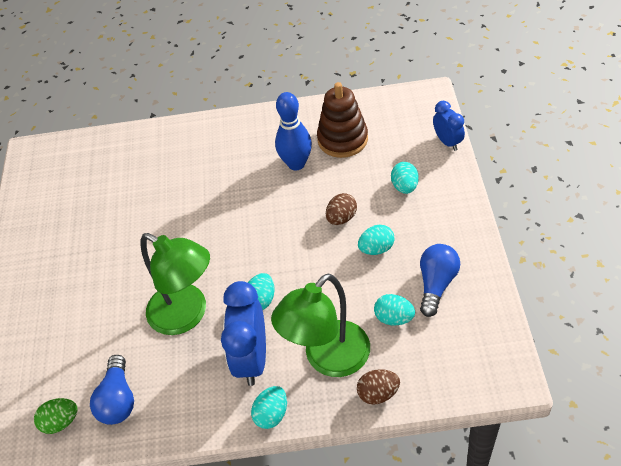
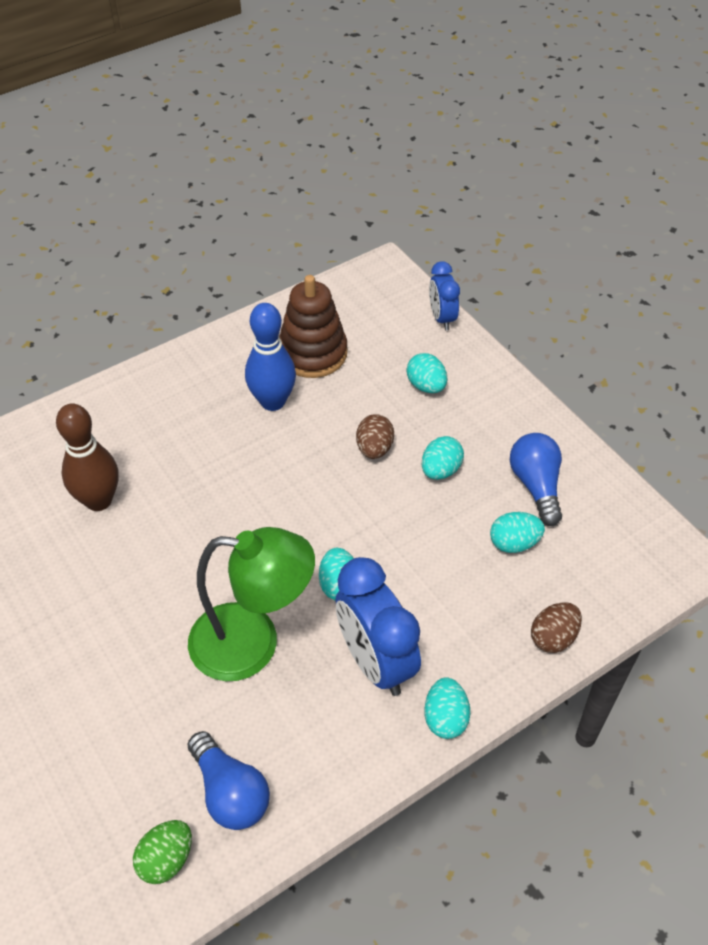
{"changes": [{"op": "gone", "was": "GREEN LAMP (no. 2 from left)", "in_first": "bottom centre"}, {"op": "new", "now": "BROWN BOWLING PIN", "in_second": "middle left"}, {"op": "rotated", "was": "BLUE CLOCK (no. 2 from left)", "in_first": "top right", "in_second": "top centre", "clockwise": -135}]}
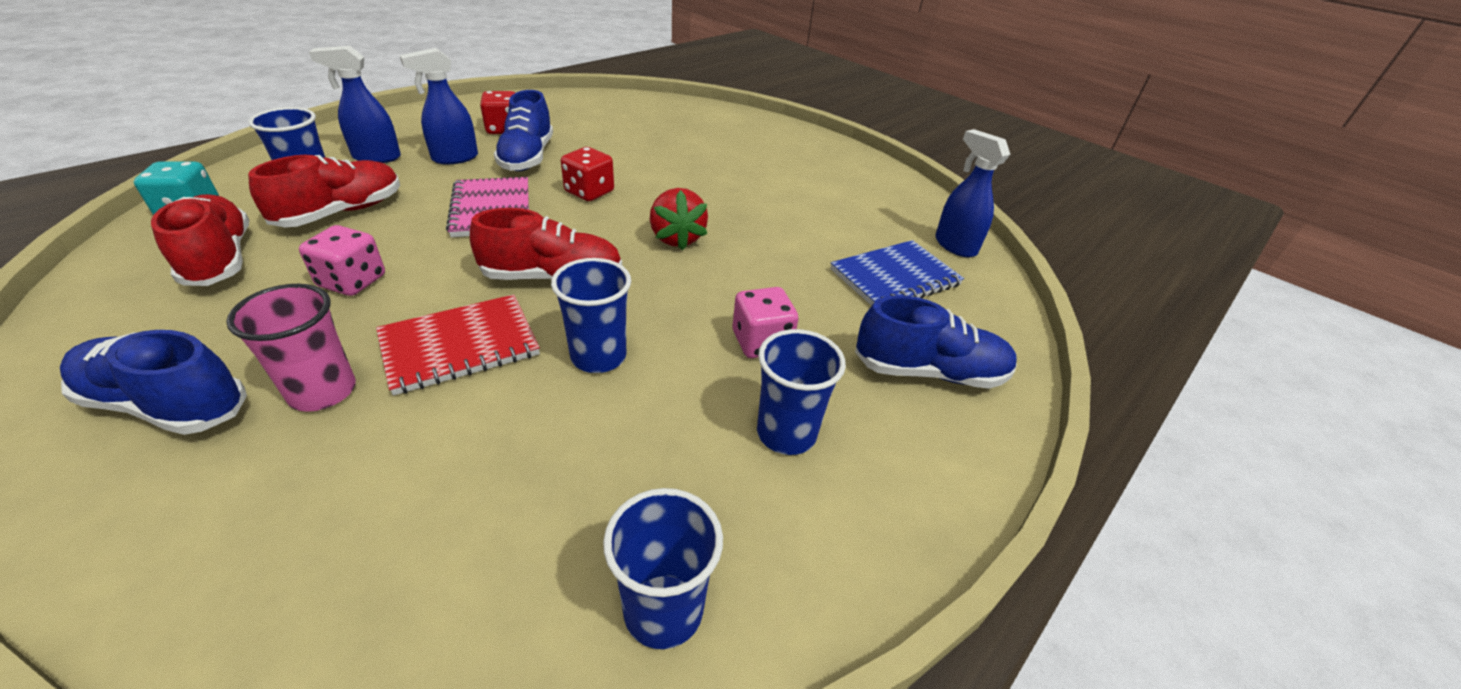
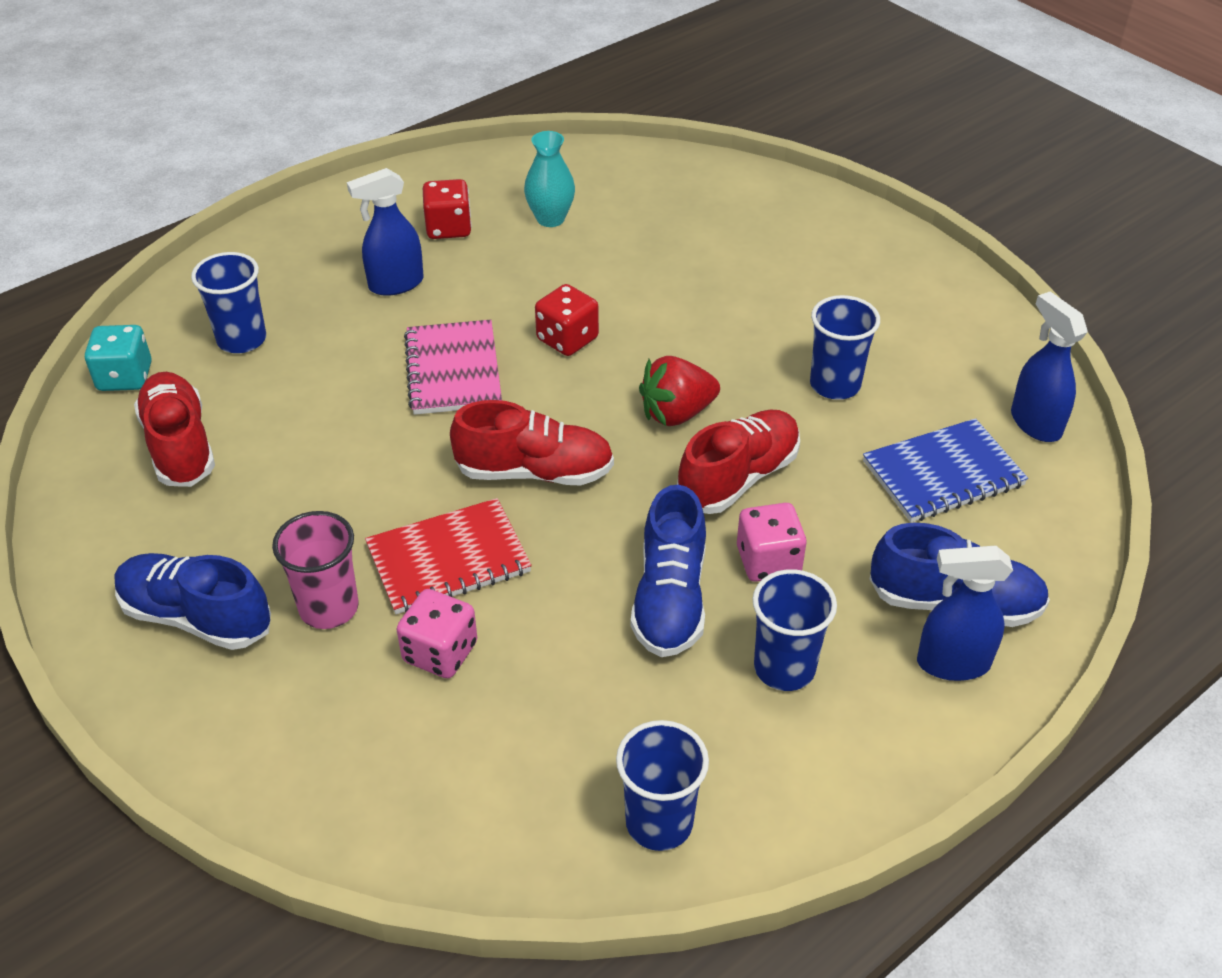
{"changes": [{"op": "new", "now": "TURQUOISE VASE", "in_second": "top centre"}, {"op": "shifted", "was": "RED SHOE (no. 2 from left in the first image)", "now": "RED SHOE (no. 3 from left)", "in_first": "top left", "in_second": "centre"}, {"op": "shifted", "was": "PINK DICE (no. 1 from left)", "in_first": "middle left", "in_second": "centre"}, {"op": "shifted", "was": "BLUE SPRAY BOTTLE (no. 1 from left in the first image)", "now": "BLUE SPRAY BOTTLE (no. 2 from left)", "in_first": "top left", "in_second": "middle right"}, {"op": "shifted", "was": "BLUE SHOE (no. 2 from left)", "in_first": "top centre", "in_second": "centre"}, {"op": "shifted", "was": "BLUE CUP (no. 2 from left in the first image)", "now": "BLUE CUP (no. 4 from left)", "in_first": "centre", "in_second": "middle right"}, {"op": "rotated", "was": "RED STRAWBERRY", "in_first": "top centre", "in_second": "centre", "clockwise": 75}]}
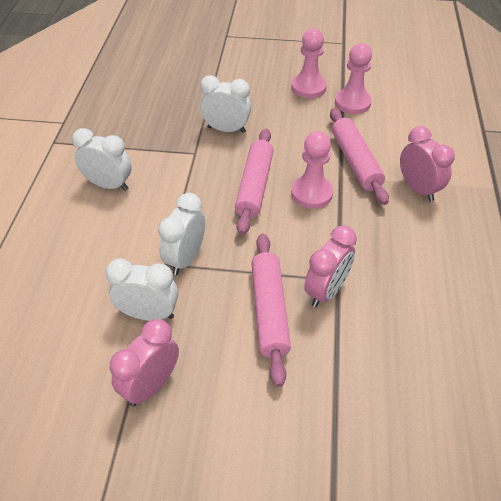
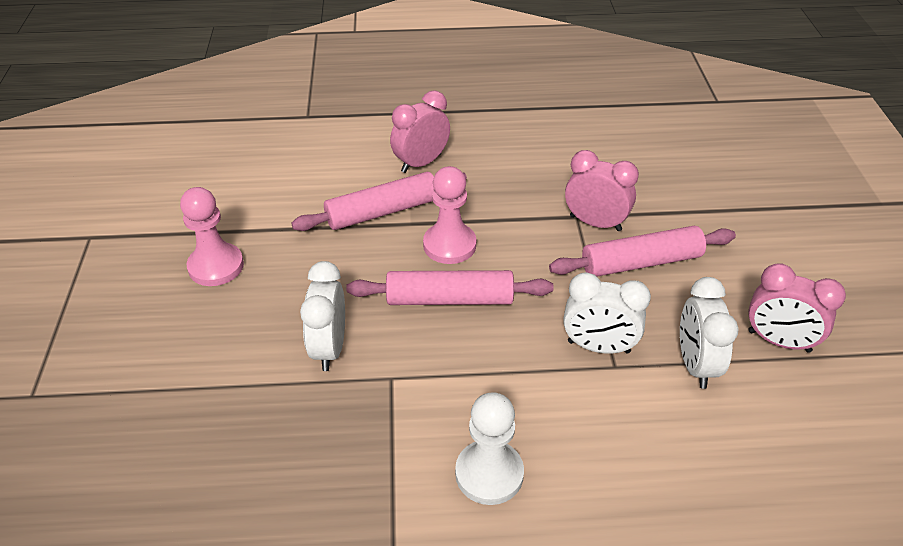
{"changes": [{"op": "gone", "was": "PINK PAWN (no. 3 from left)", "in_first": "top right"}, {"op": "swapped", "was": "WHITE CLOCK (no. 1 from left)", "now": "WHITE PAWN", "in_first": "top left", "in_second": "bottom centre"}]}
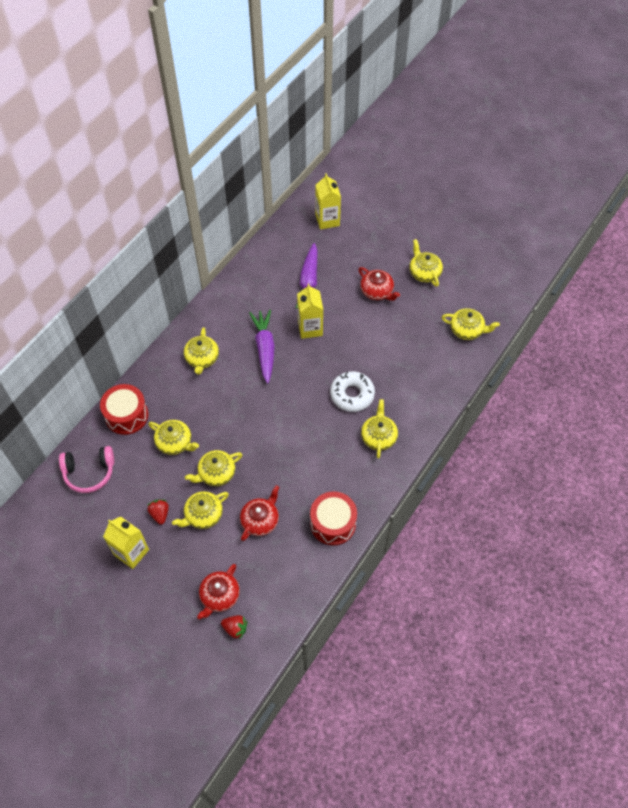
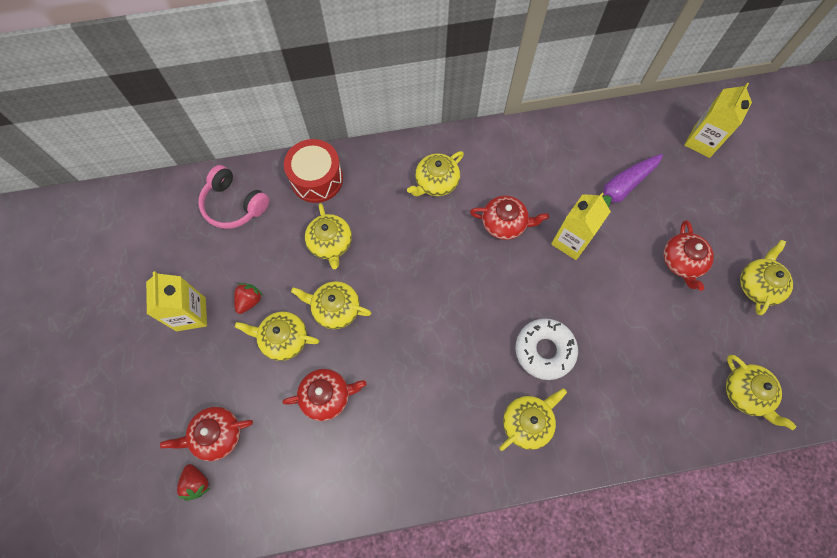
{"changes": [{"op": "gone", "was": "RED DRUM (no. 2 from left)", "in_first": "centre"}, {"op": "swapped", "was": "PURPLE CARROT (no. 1 from left)", "now": "RED TEAPOT (no. 3 from left)", "in_first": "centre", "in_second": "centre"}]}
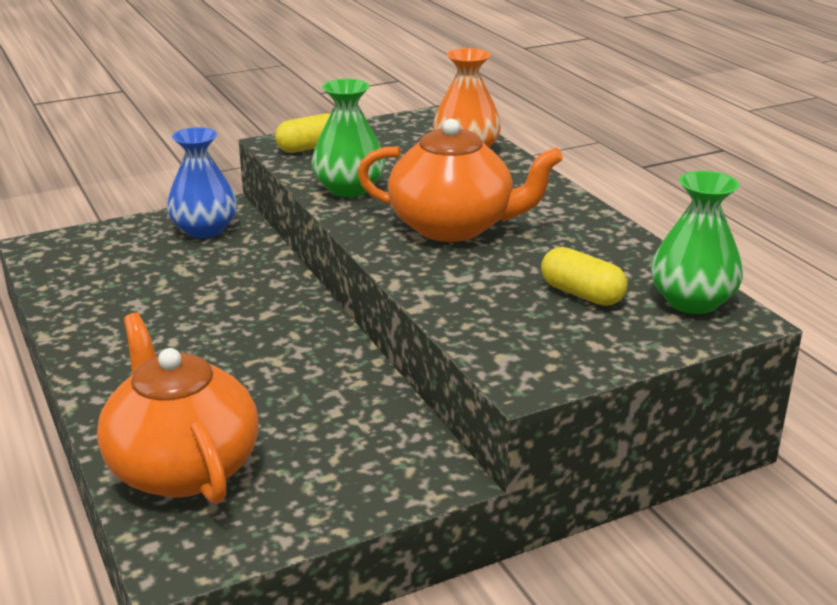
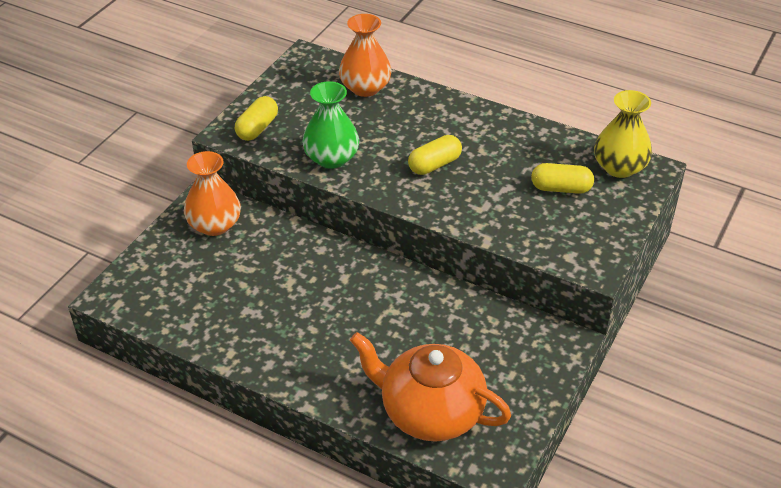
{"changes": [{"op": "swapped", "was": "ORANGE TEAPOT (no. 2 from left)", "now": "YELLOW CAPSULE (no. 2 from left)", "in_first": "top centre", "in_second": "top centre"}, {"op": "repainted", "was": "BLUE VASE", "now": "ORANGE VASE (no. 1 from left)", "in_first": "top left", "in_second": "middle left"}, {"op": "repainted", "was": "GREEN VASE (no. 2 from left)", "now": "YELLOW VASE", "in_first": "middle right", "in_second": "top right"}]}
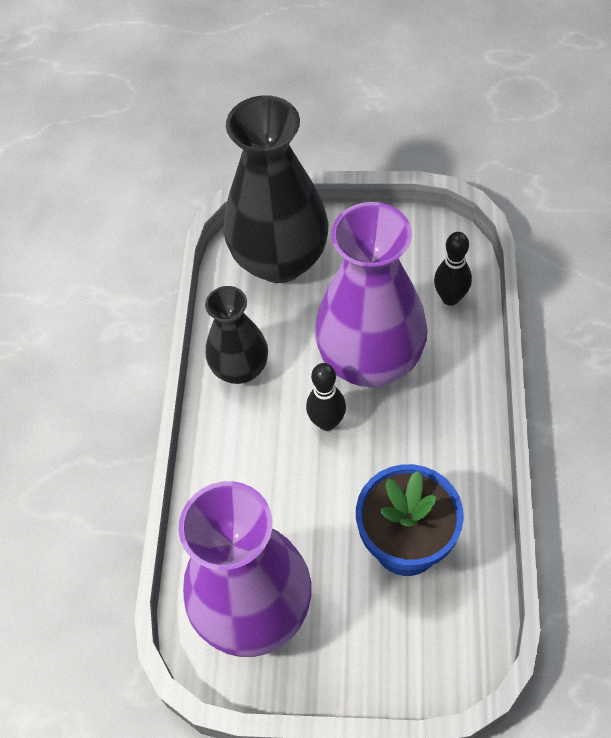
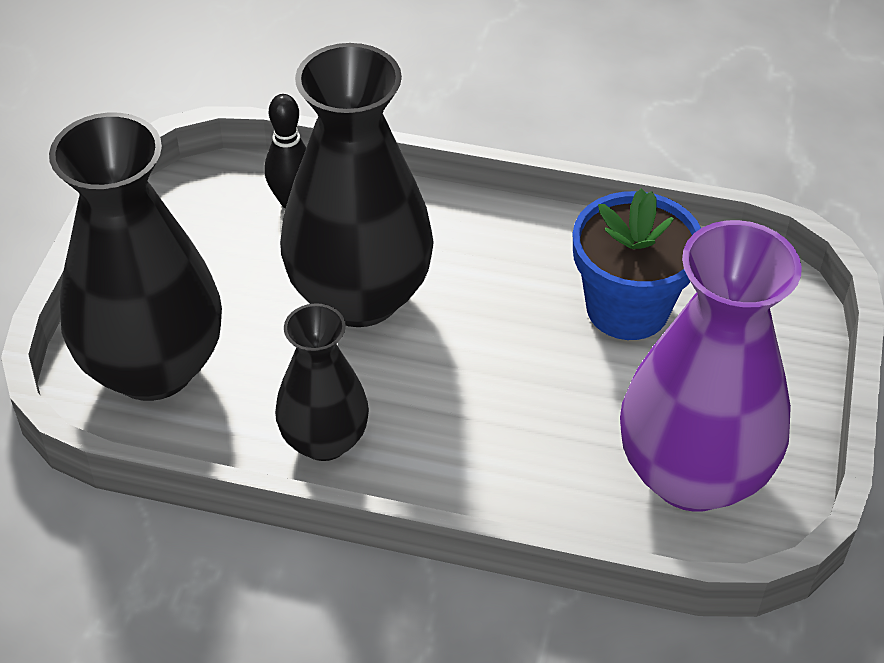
{"changes": [{"op": "gone", "was": "BLACK BOWLING PIN (no. 1 from left)", "in_first": "centre"}, {"op": "repainted", "was": "PURPLE VASE (no. 2 from left)", "now": "BLACK VASE (no. 3 from left)", "in_first": "centre", "in_second": "top centre"}]}
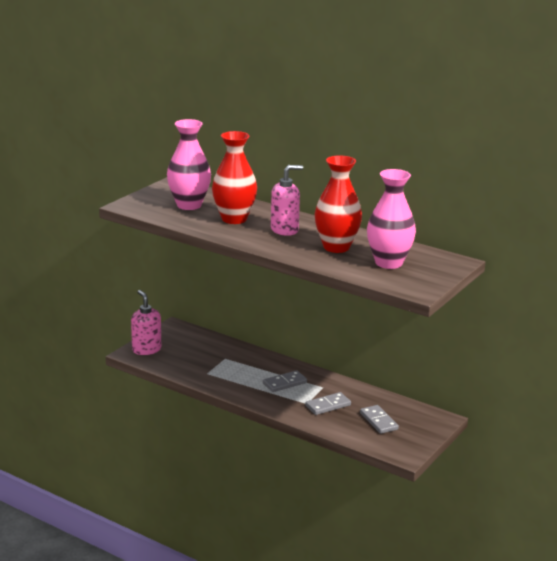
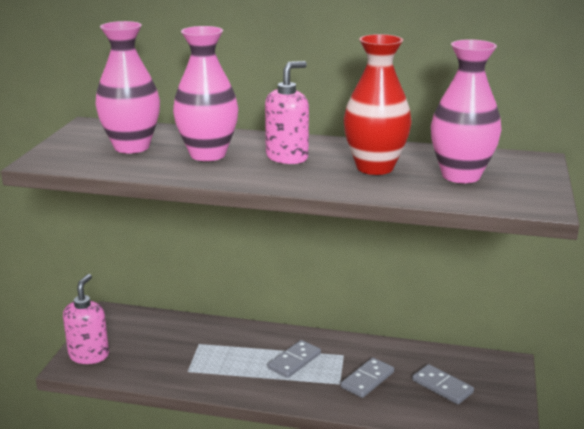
{"changes": [{"op": "repainted", "was": "RED VASE (no. 1 from left)", "now": "PINK VASE (no. 2 from left)", "in_first": "top centre", "in_second": "top centre"}, {"op": "rotated", "was": "PINK SOAP DISPENSER (no. 1 from left)", "in_first": "middle left", "in_second": "bottom left", "clockwise": 60}]}
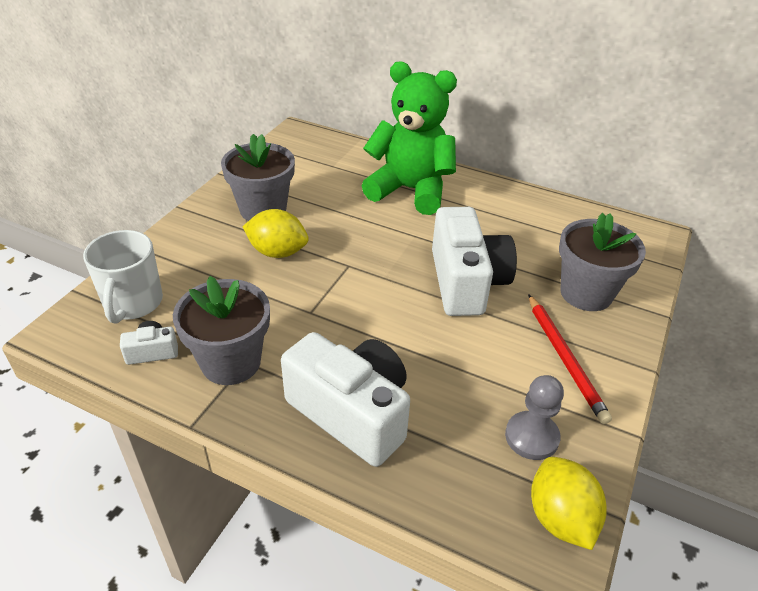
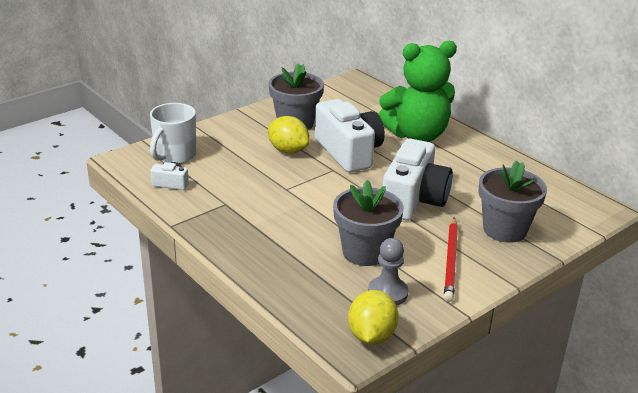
{"changes": [{"op": "shifted", "was": "GREY FLOWER POT (no. 1 from left in the first image)", "now": "GREY FLOWER POT (no. 2 from left)", "in_first": "middle left", "in_second": "centre"}, {"op": "shifted", "was": "WHITE CAMERA (no. 2 from left)", "in_first": "bottom centre", "in_second": "centre"}, {"op": "rotated", "was": "GREEN TEDDY BEAR", "in_first": "top centre", "in_second": "top centre", "clockwise": 120}]}
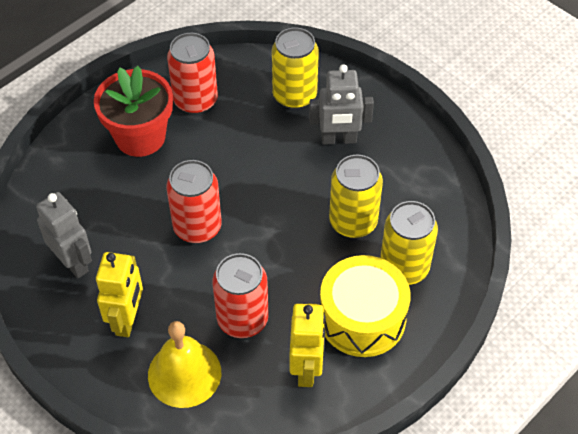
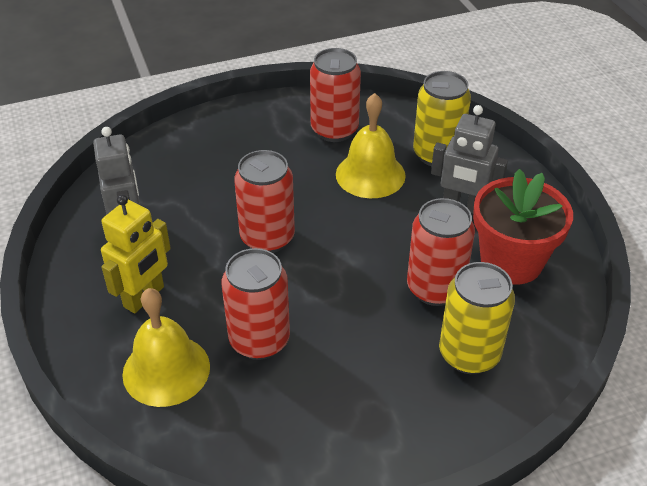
{"changes": [{"op": "gone", "was": "YELLOW ROBOT (no. 2 from left)", "in_first": "bottom centre"}, {"op": "gone", "was": "YELLOW DRUM", "in_first": "bottom centre"}, {"op": "new", "now": "YELLOW BELL (no. 2 from left)", "in_second": "top centre"}, {"op": "shifted", "was": "RED FLOWER POT", "in_first": "top left", "in_second": "middle right"}, {"op": "repainted", "was": "YELLOW CAN (no. 2 from left)", "now": "RED CAN (no. 4 from left)", "in_first": "centre", "in_second": "middle right"}]}
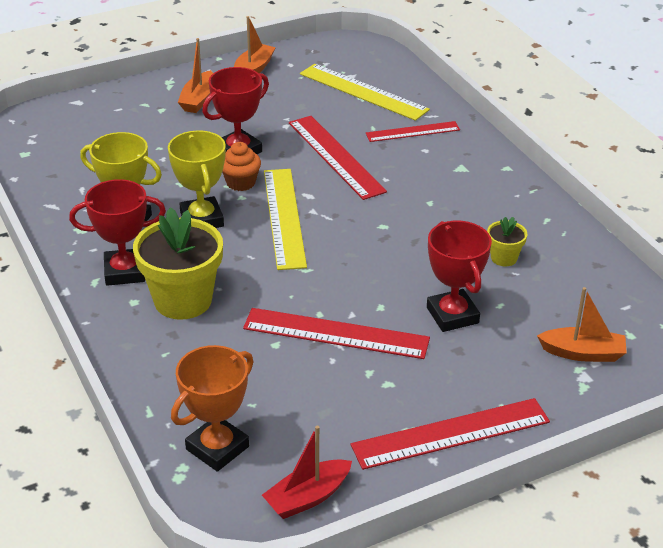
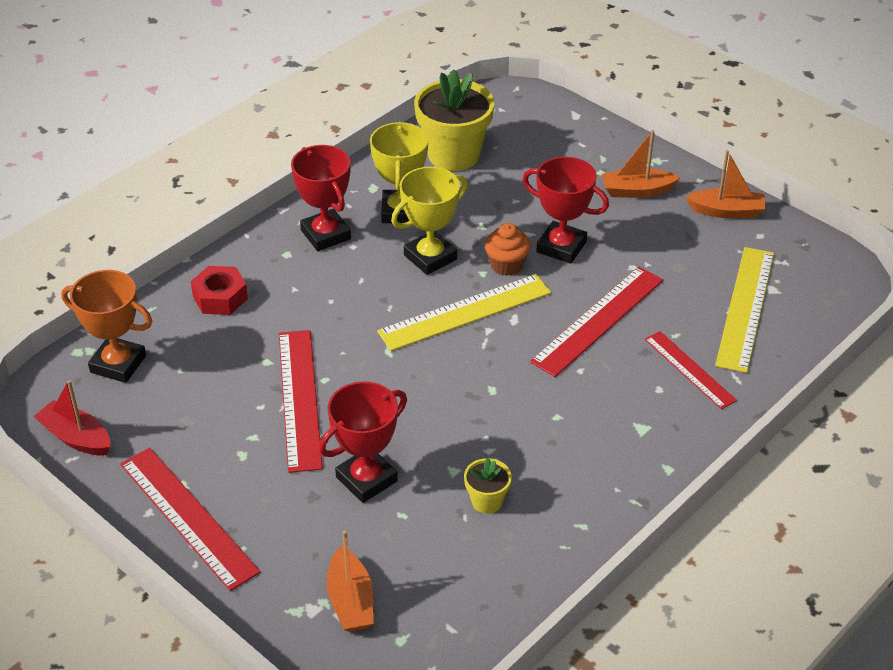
{"changes": [{"op": "new", "now": "RED NUT", "in_second": "middle left"}, {"op": "shifted", "was": "YELLOW FLOWER POT (no. 1 from left)", "in_first": "middle left", "in_second": "top centre"}]}
